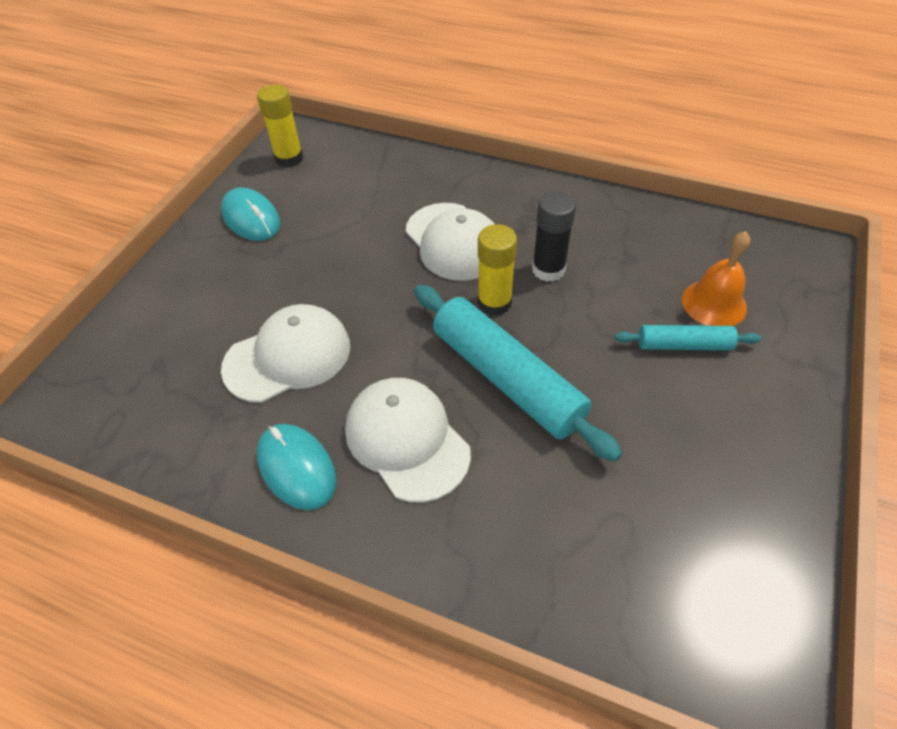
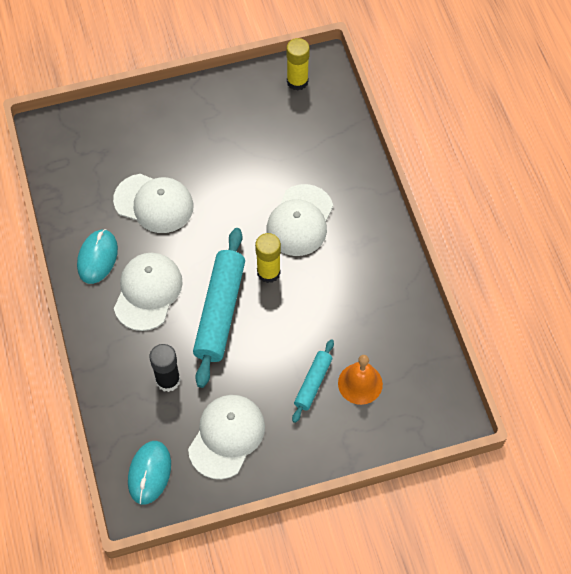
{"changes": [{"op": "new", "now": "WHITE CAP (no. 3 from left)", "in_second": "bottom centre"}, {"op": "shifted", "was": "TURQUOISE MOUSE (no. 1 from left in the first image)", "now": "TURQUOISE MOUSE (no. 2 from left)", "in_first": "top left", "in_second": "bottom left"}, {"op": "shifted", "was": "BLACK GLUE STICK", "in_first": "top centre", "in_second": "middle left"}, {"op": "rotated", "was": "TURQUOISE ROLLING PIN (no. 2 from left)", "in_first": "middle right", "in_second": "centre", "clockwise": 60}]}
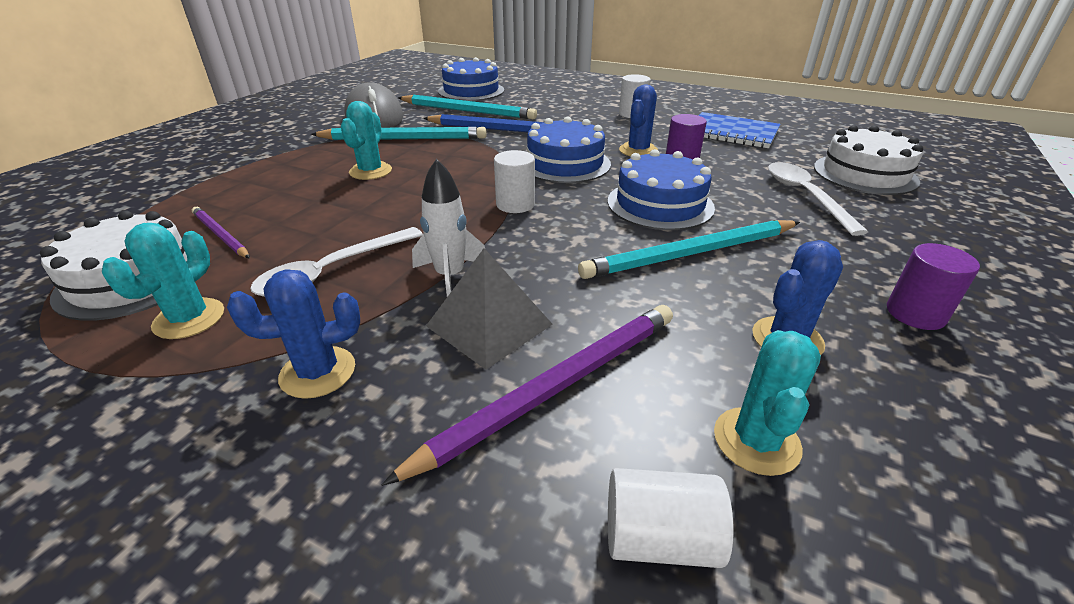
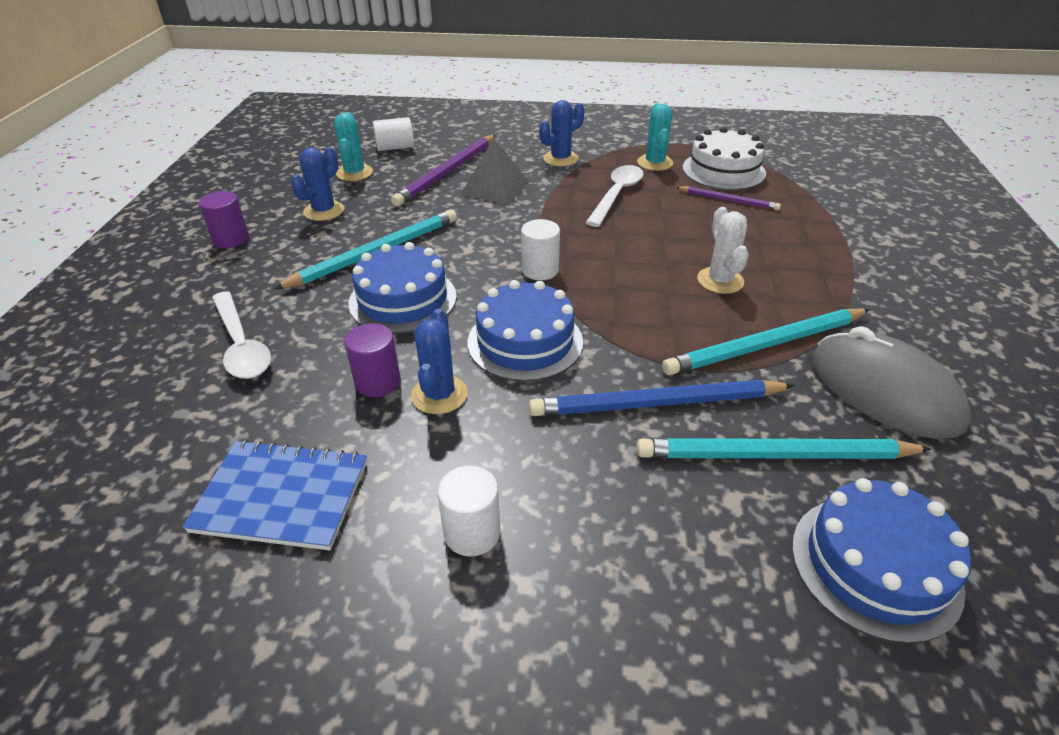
{"changes": [{"op": "gone", "was": "WHITE ROCKET", "in_first": "centre"}, {"op": "gone", "was": "WHITE CAKE (no. 2 from left)", "in_first": "top right"}, {"op": "repainted", "was": "TURQUOISE CACTUS (no. 2 from left)", "now": "WHITE CACTUS", "in_first": "top centre", "in_second": "middle right"}]}
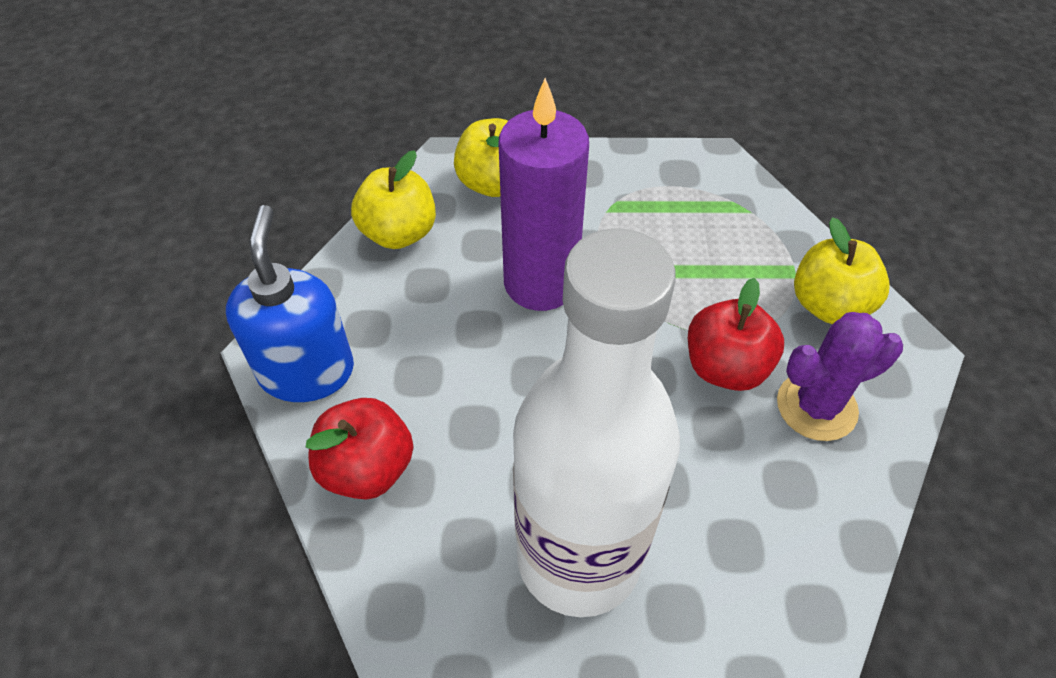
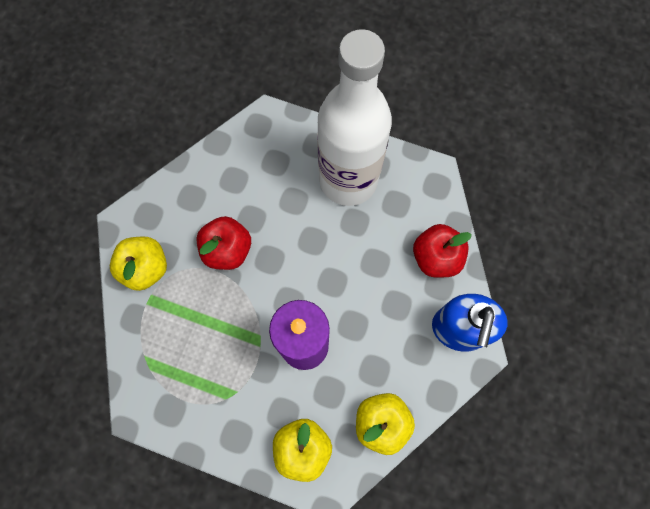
{"changes": [{"op": "gone", "was": "PURPLE CACTUS", "in_first": "middle right"}]}
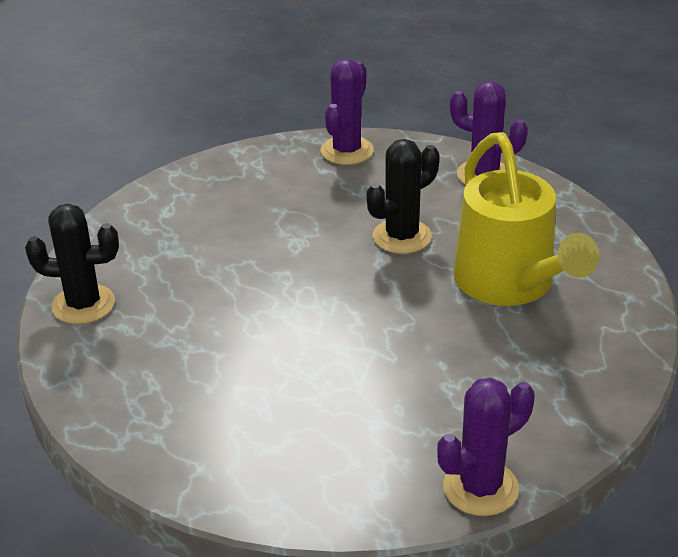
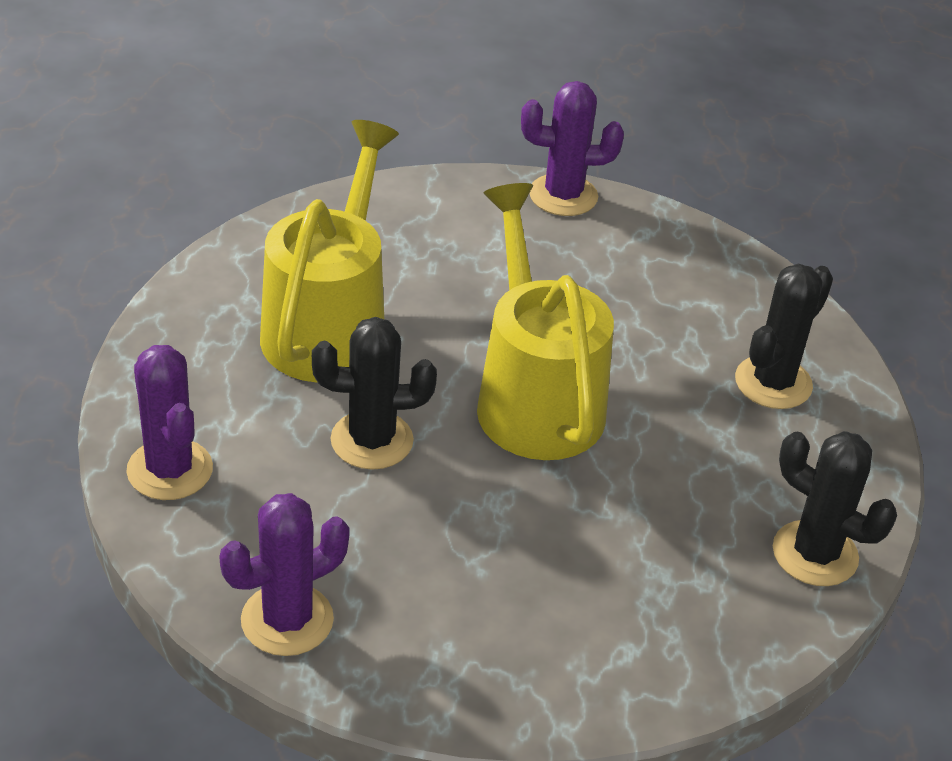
{"changes": [{"op": "new", "now": "YELLOW WATERING CAN (no. 2 from left)", "in_second": "centre"}, {"op": "new", "now": "BLACK CACTUS (no. 2 from left)", "in_second": "middle right"}]}
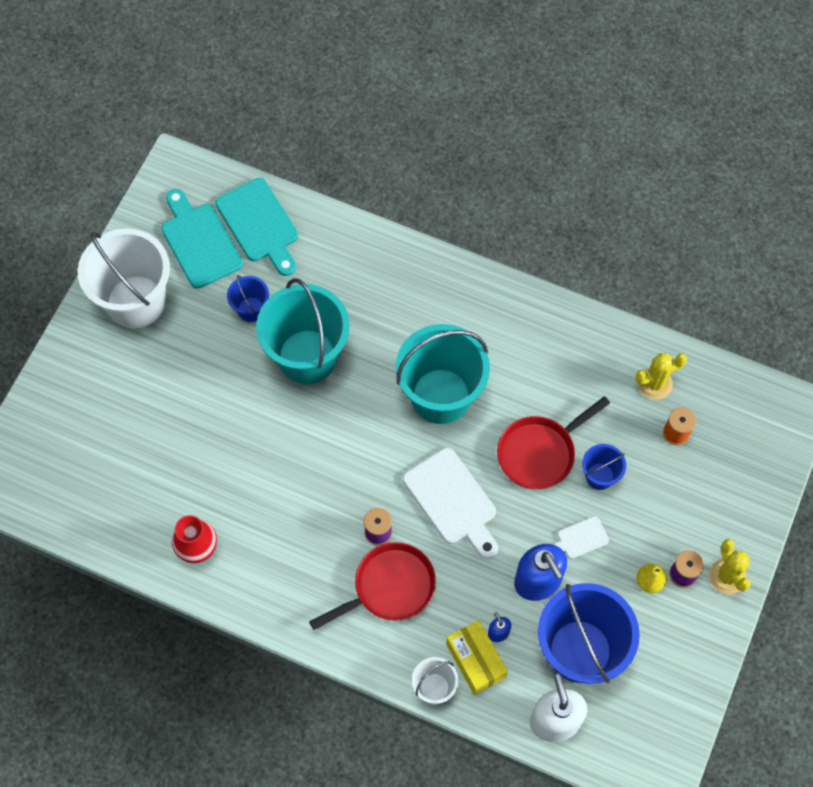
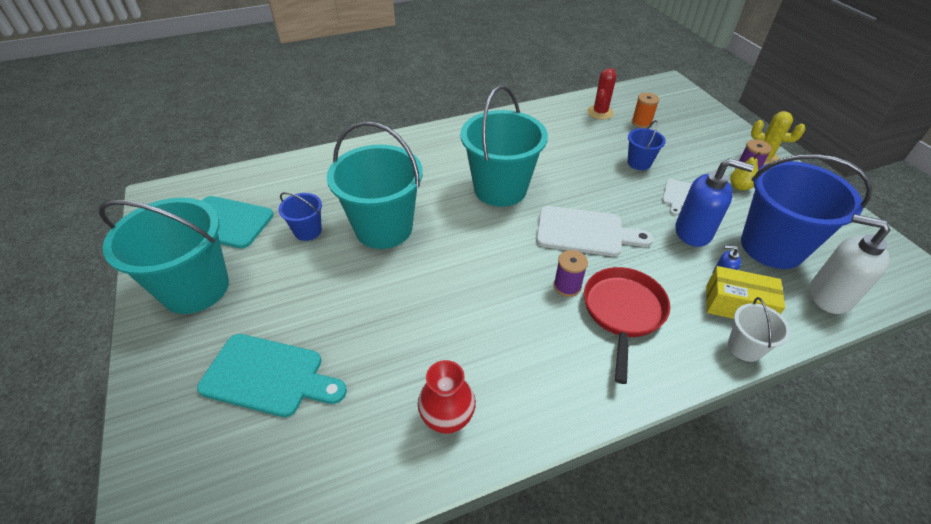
{"changes": [{"op": "gone", "was": "RED PAN (no. 2 from left)", "in_first": "middle right"}, {"op": "shifted", "was": "TURQUOISE CUTTING BOARD (no. 2 from left)", "in_first": "top left", "in_second": "bottom left"}, {"op": "repainted", "was": "WHITE BUCKET (no. 1 from left)", "now": "TURQUOISE BUCKET (no. 1 from left)", "in_first": "middle left", "in_second": "middle left"}, {"op": "repainted", "was": "YELLOW CACTUS (no. 1 from left)", "now": "RED CACTUS", "in_first": "middle right", "in_second": "top centre"}]}
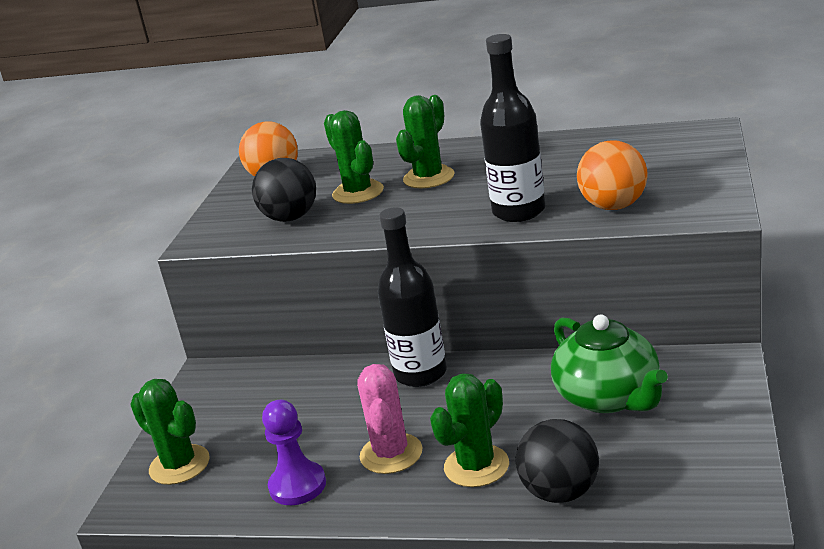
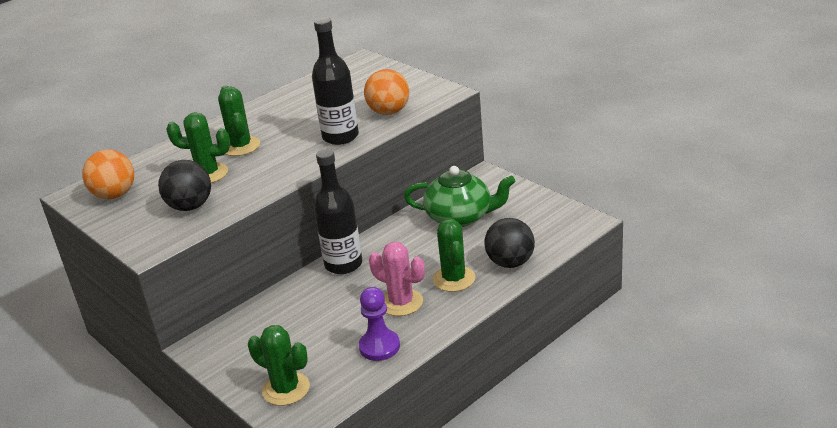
{"changes": [{"op": "rotated", "was": "GREEN CACTUS (no. 1 from left in the first image)", "in_first": "bottom left", "in_second": "bottom centre", "clockwise": 45}]}
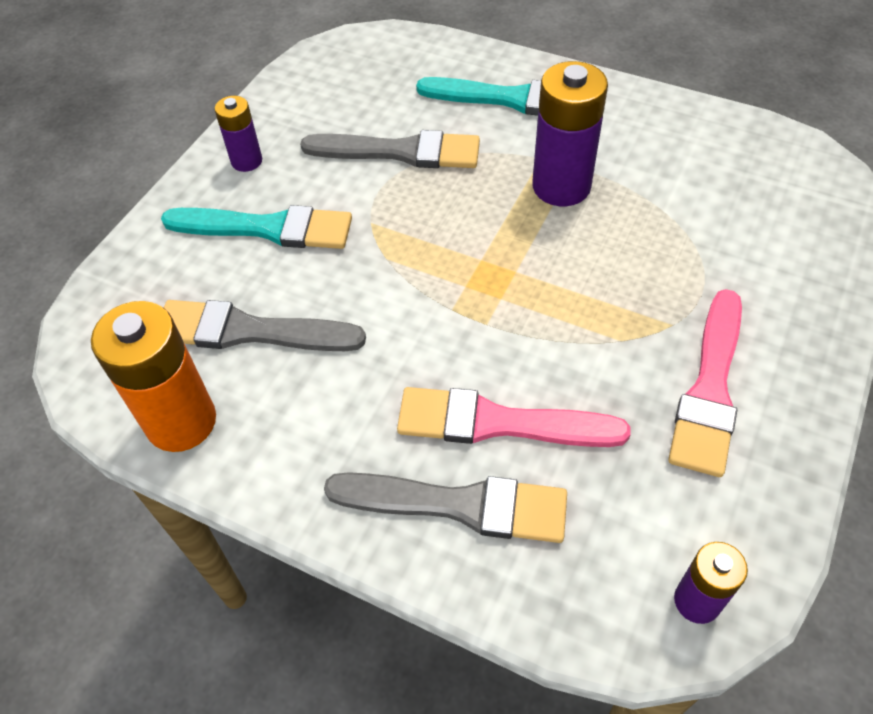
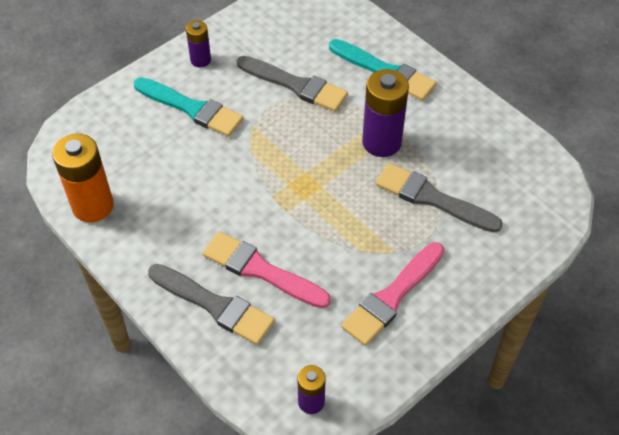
{"changes": [{"op": "shifted", "was": "GREY BRUSH (no. 1 from left in the first image)", "now": "GREY BRUSH (no. 3 from left)", "in_first": "middle left", "in_second": "middle right"}]}
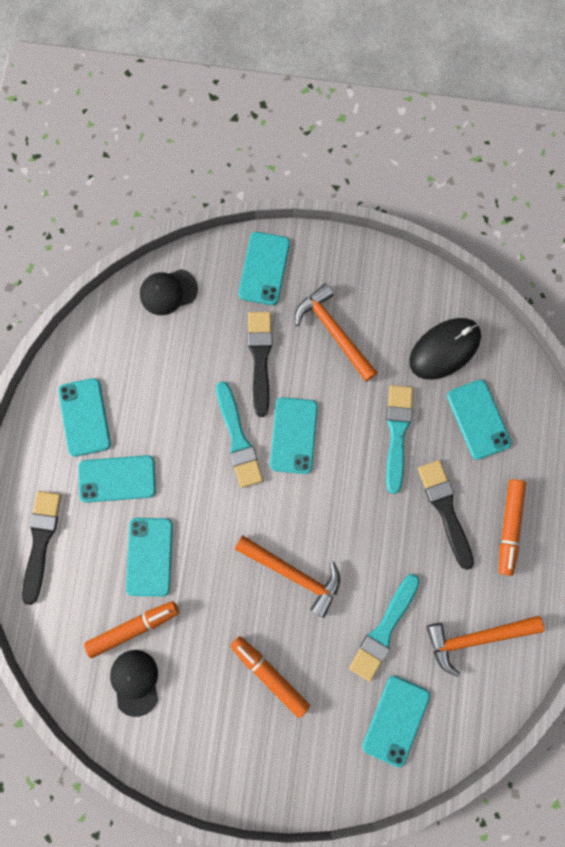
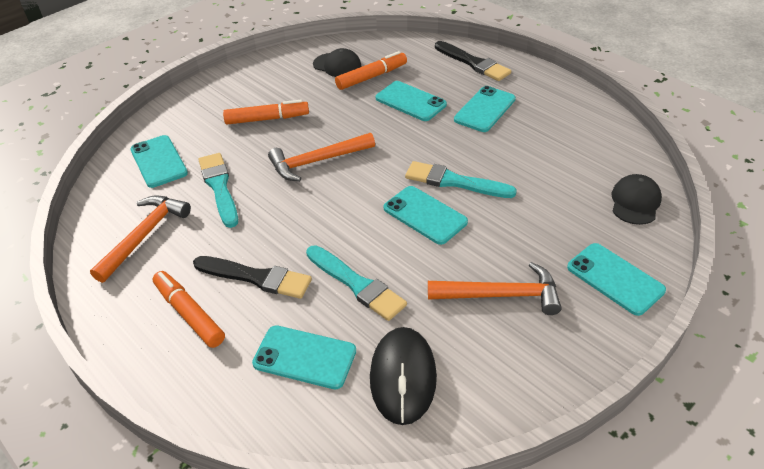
{"changes": [{"op": "gone", "was": "TURQUOISE PHONE (no. 1 from left)", "in_first": "middle left"}, {"op": "gone", "was": "BLACK BRUSH (no. 2 from left)", "in_first": "centre"}, {"op": "rotated", "was": "ORANGE MARKER (no. 1 from left in the first image)", "in_first": "bottom left", "in_second": "top centre", "clockwise": -135}]}
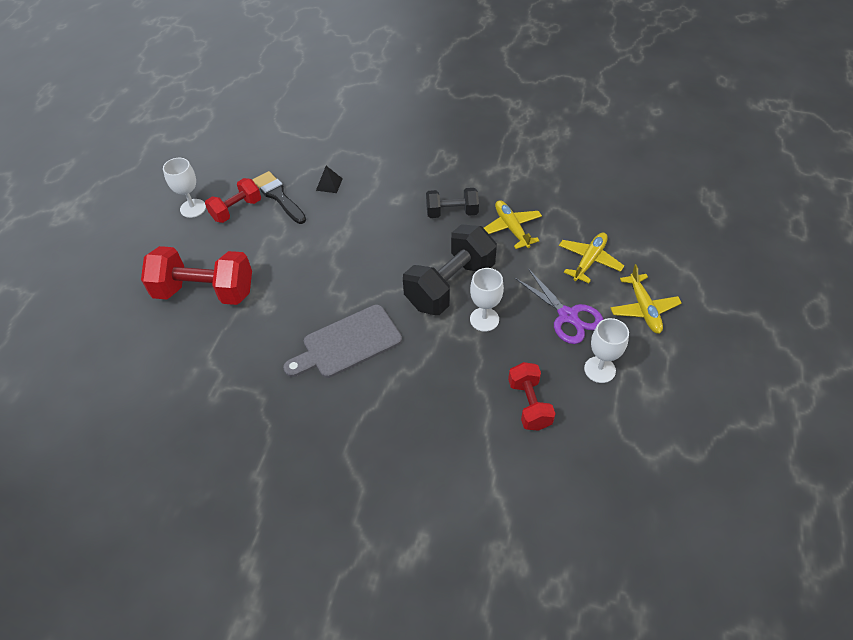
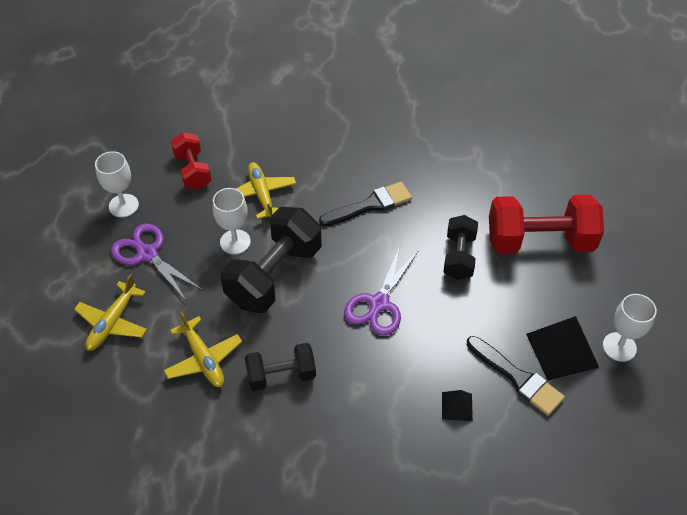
{"changes": [{"op": "new", "now": "PURPLE SCISSORS (no. 2 from left)", "in_second": "centre"}, {"op": "new", "now": "BLACK DUMBBELL (no. 3 from left)", "in_second": "middle right"}, {"op": "shifted", "was": "YELLOW PLANE (no. 3 from left)", "in_first": "middle right", "in_second": "centre"}, {"op": "swapped", "was": "RED DUMBBELL (no. 2 from left)", "now": "BLACK PYRAMID (no. 2 from left)", "in_first": "top left", "in_second": "bottom right"}, {"op": "swapped", "was": "GREY CUTTING BOARD", "now": "BLACK BRUSH (no. 1 from left)", "in_first": "centre", "in_second": "centre"}]}
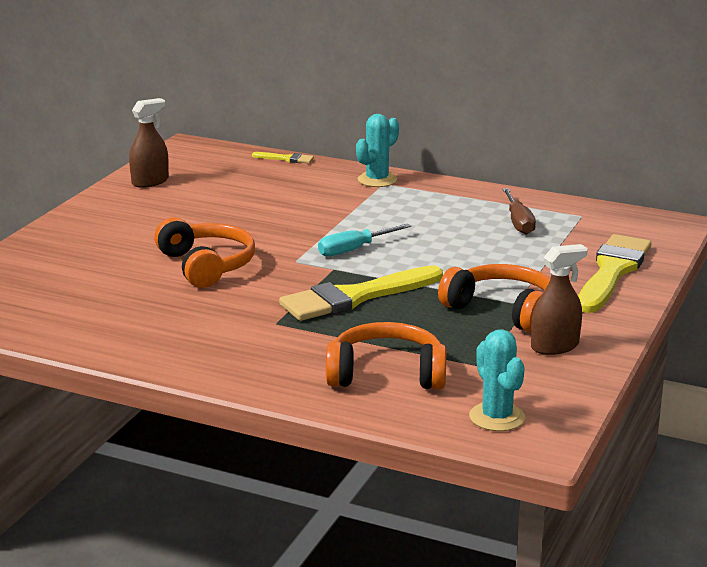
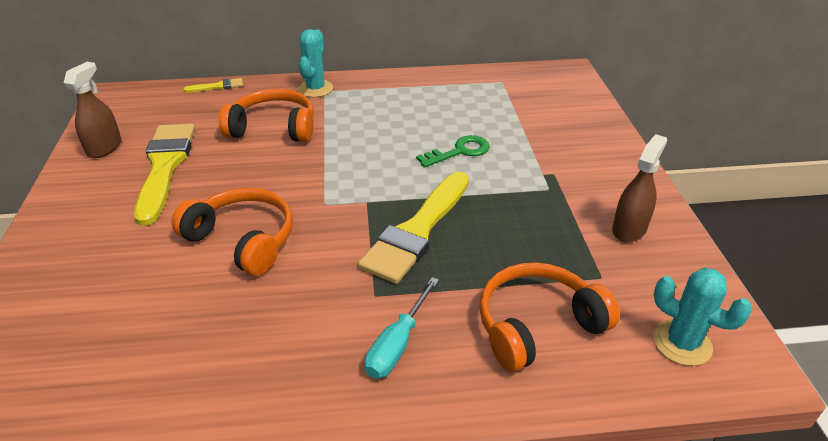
{"changes": [{"op": "gone", "was": "BROWN SCREWDRIVER", "in_first": "middle right"}, {"op": "new", "now": "GREEN KEY", "in_second": "centre"}, {"op": "shifted", "was": "TURQUOISE SCREWDRIVER", "in_first": "centre", "in_second": "bottom centre"}, {"op": "shifted", "was": "ORANGE HEADPHONES (no. 3 from left in the first image)", "now": "ORANGE HEADPHONES (no. 2 from left)", "in_first": "middle right", "in_second": "top left"}, {"op": "shifted", "was": "YELLOW BRUSH (no. 3 from left in the first image)", "now": "YELLOW BRUSH (no. 1 from left)", "in_first": "middle right", "in_second": "middle left"}]}
